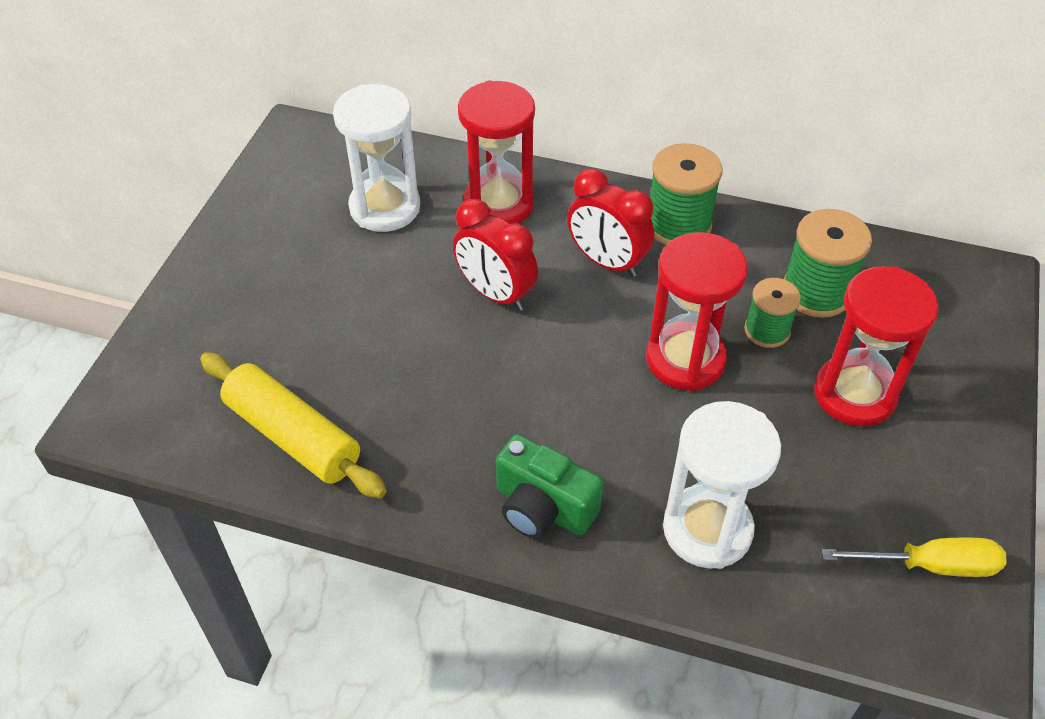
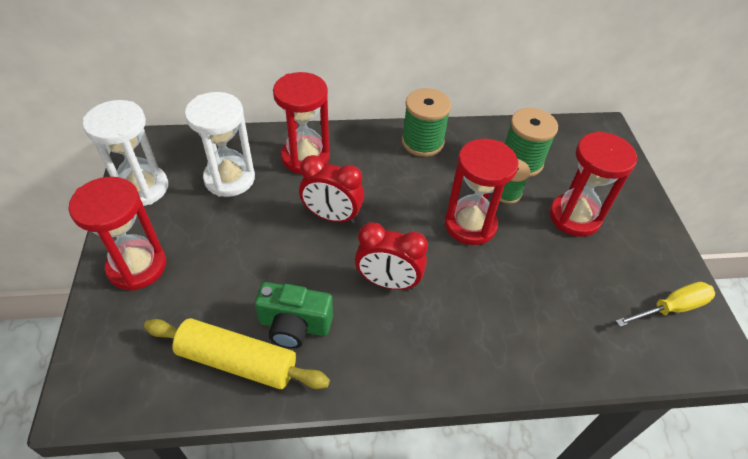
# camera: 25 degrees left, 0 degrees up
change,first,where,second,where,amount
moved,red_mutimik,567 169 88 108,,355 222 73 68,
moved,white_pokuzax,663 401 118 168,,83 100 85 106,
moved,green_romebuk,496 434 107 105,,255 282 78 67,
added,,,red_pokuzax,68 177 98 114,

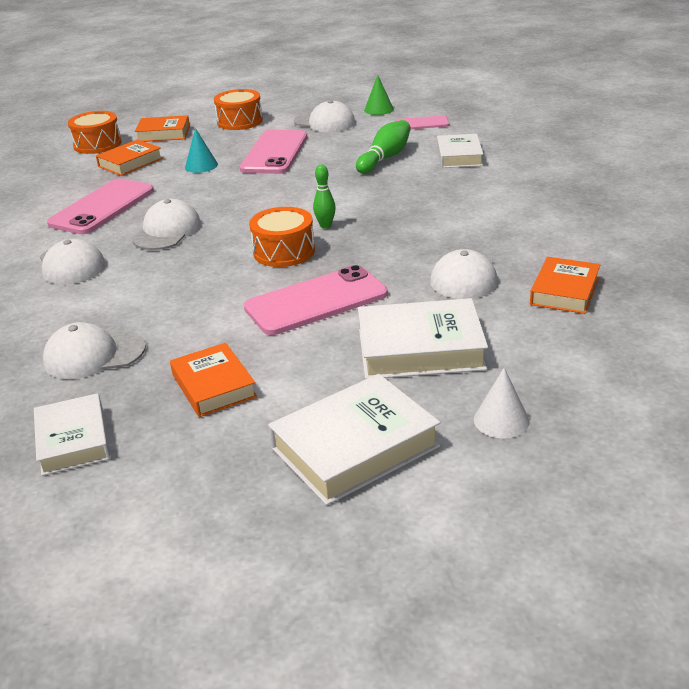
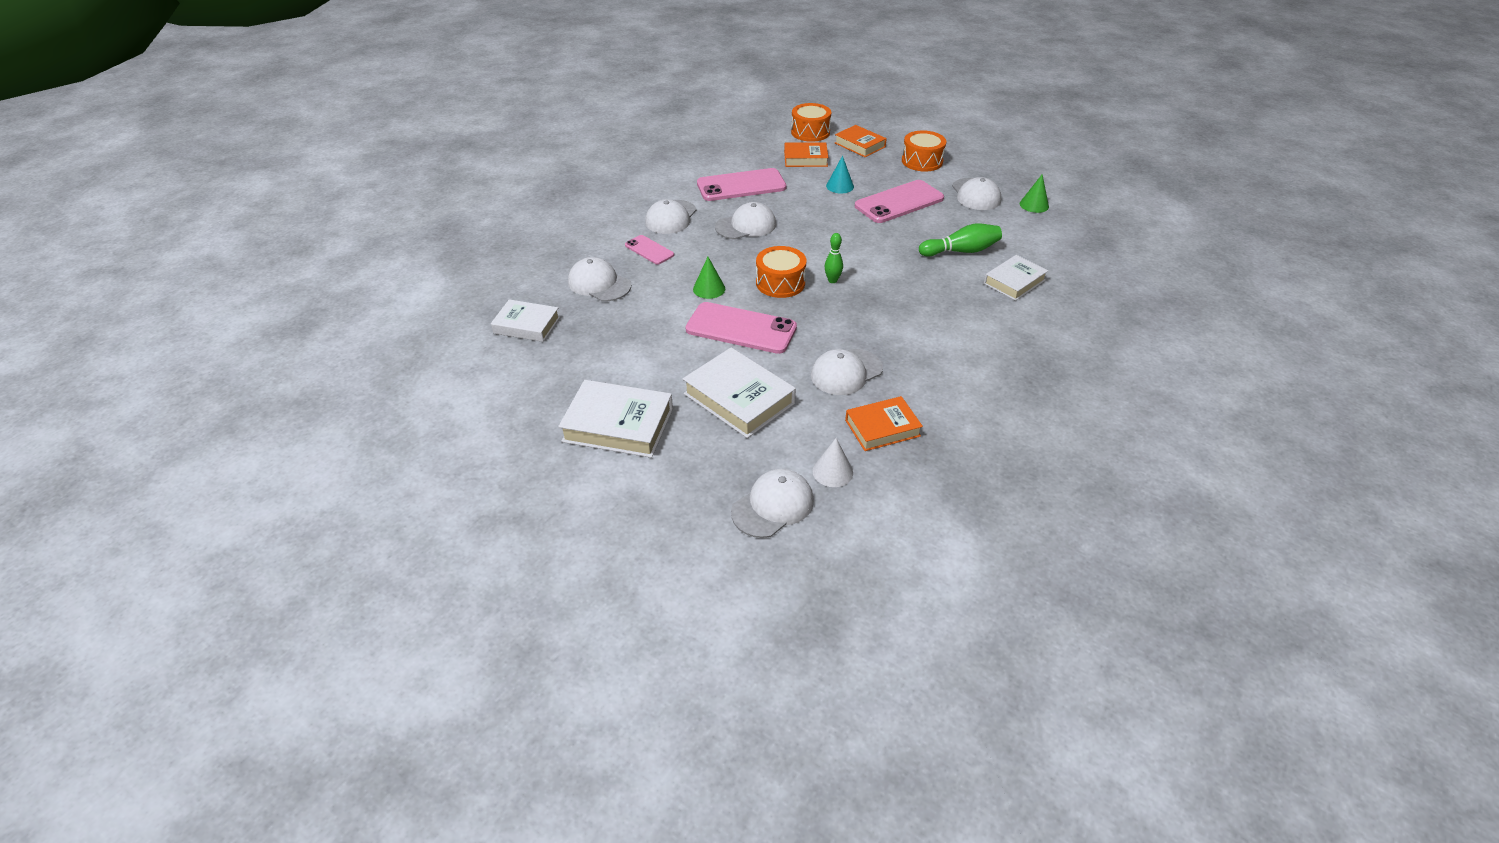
# camera: 45 degrees right, 10 degrees up
change,first,where,second,where,amount
moved,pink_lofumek,396 115 53 14,,625 235 49 30,
removed,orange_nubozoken,170 343 87 74,,,
moved,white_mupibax,474 367 55 72,,812 438 41 49,
turned,white_nubozoken,34 393 76 83,,491 299 69 43,75 degrees clockwise
added,,,green_mupibax,693 257 32 42,
added,,,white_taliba,731 469 83 69,

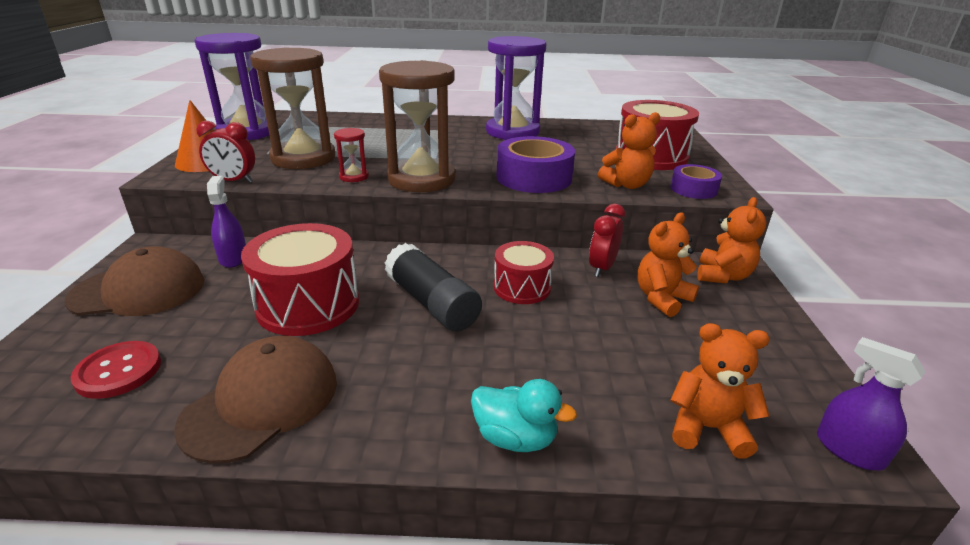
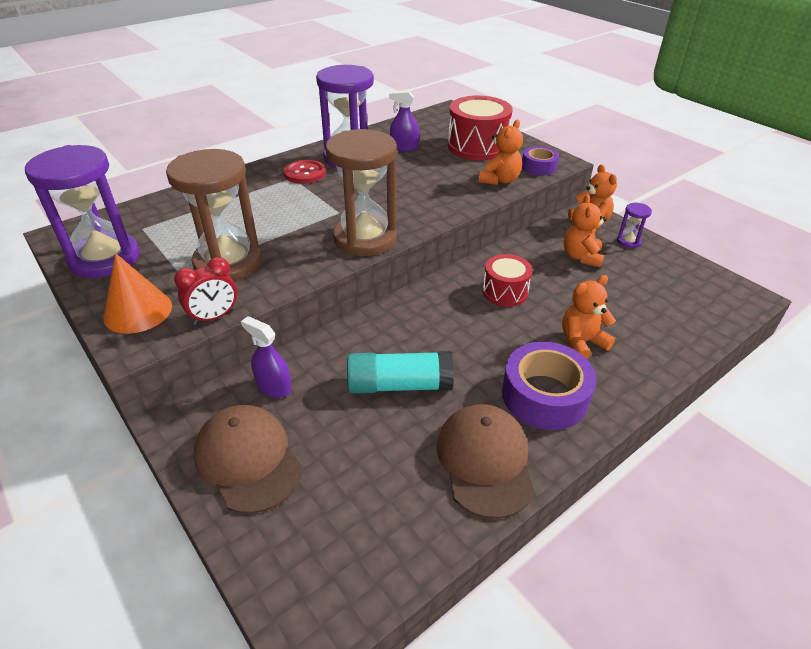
# camera: 40 degrees left, 10 degrees up
change,first,where,second,where,amount
removed,red_pokuzax,334 128 35 54,,,
moved,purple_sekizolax,497 136 78 57,,502 342 94 88,
removed,red_mutimik,589 204 36 73,,,
replaced,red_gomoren,241 223 118 113,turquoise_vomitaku,347 351 107 43,
removed,black_vomitaku,385 243 97 88,,,
turned,brown_taliba,65 246 139 70,,194 405 109 109,75 degrees counterclockwise
moved,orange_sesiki,670 323 100 136,,562 275 54 84,
moved,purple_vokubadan,817 337 108 134,,389 90 30 62,
moved,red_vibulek,70 341 91 58,,284 160 42 24,
removed,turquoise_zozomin,471 379 106 73,,,
added,,,purple_pokuzax,617 203 35 45,

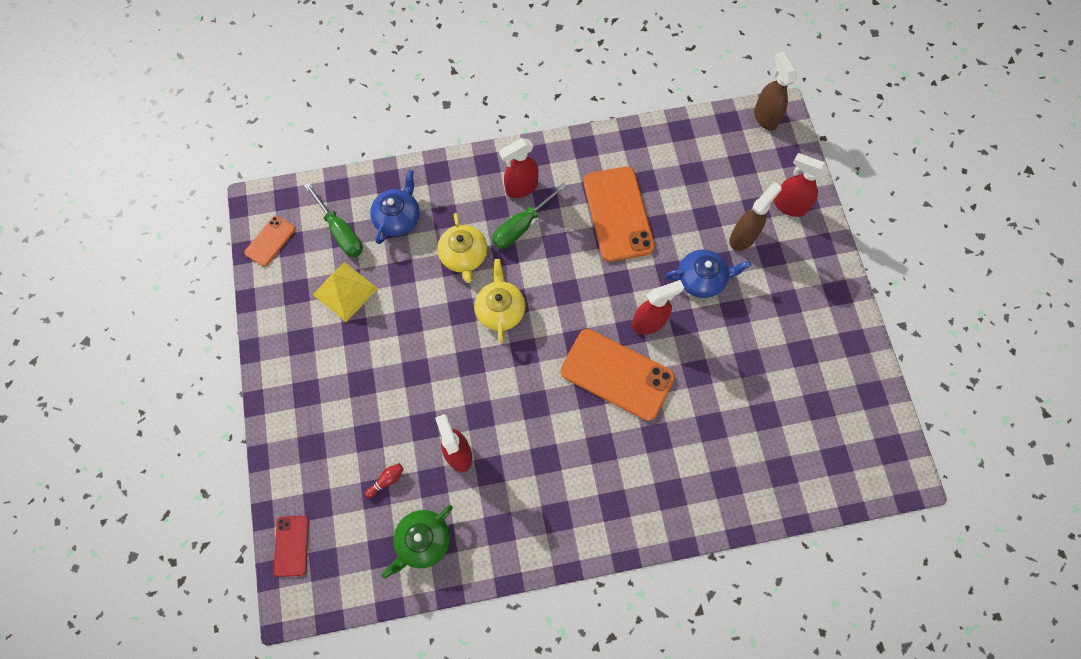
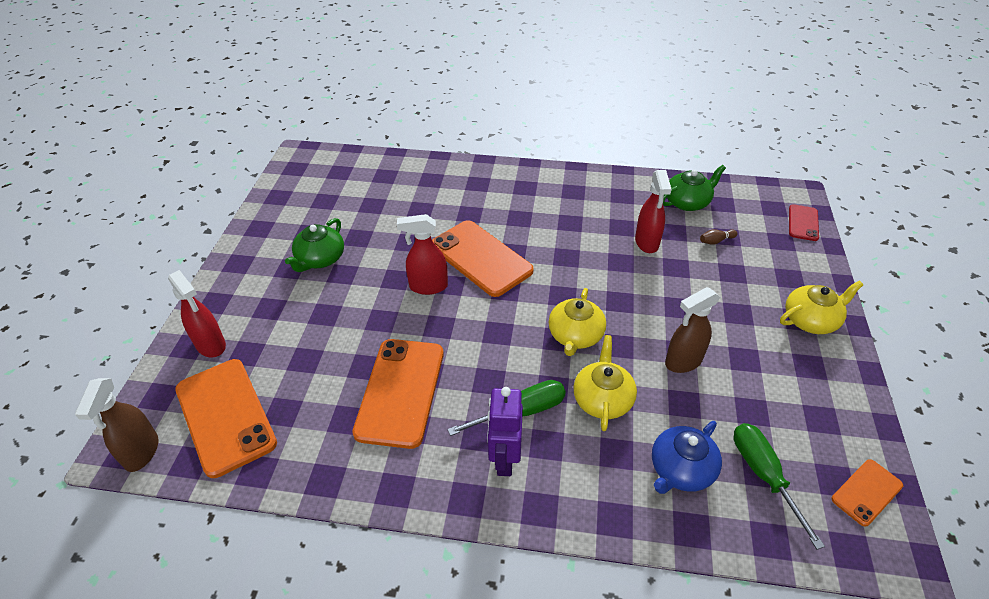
# camera: 160 degrees left, 25 degrees down
change,first,where,second,where,amount
replaced,red_vokubadan,499 138 39 60,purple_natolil,487 387 36 89,
moved,brown_vokubadan,729 182 53 69,,665 287 55 86,
removed,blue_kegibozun,665 250 86 48,,,
removed,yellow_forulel,313 262 65 60,,,
recoloured,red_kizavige,365 463 39 35,brown_kizavige,700 229 38 16,
added,,,green_kegibozun,285 218 59 54,
added,,,yellow_kegibozun,780 281 83 53,
added,,,orange_lofumek,175 359 102 119,

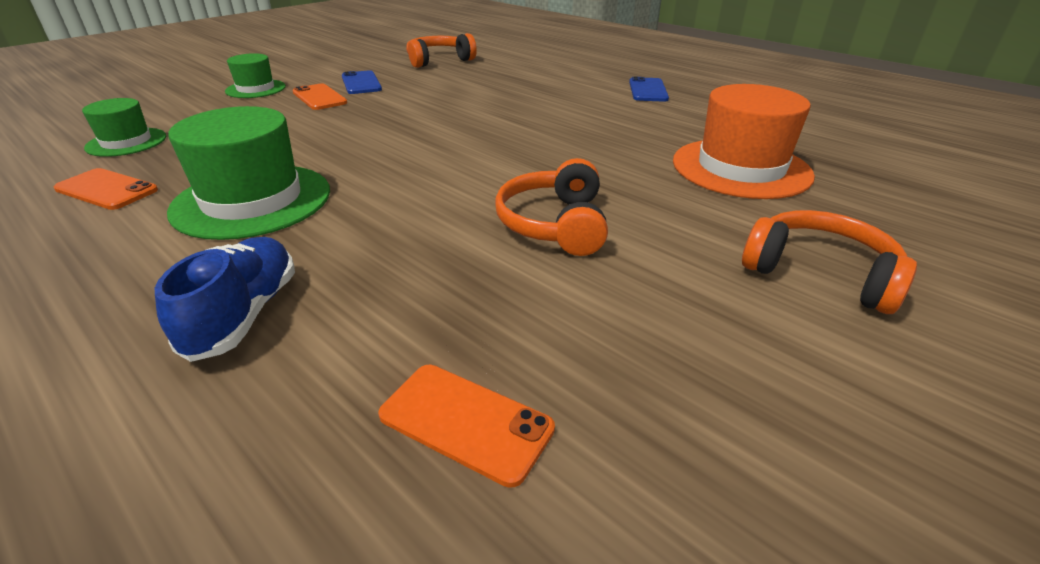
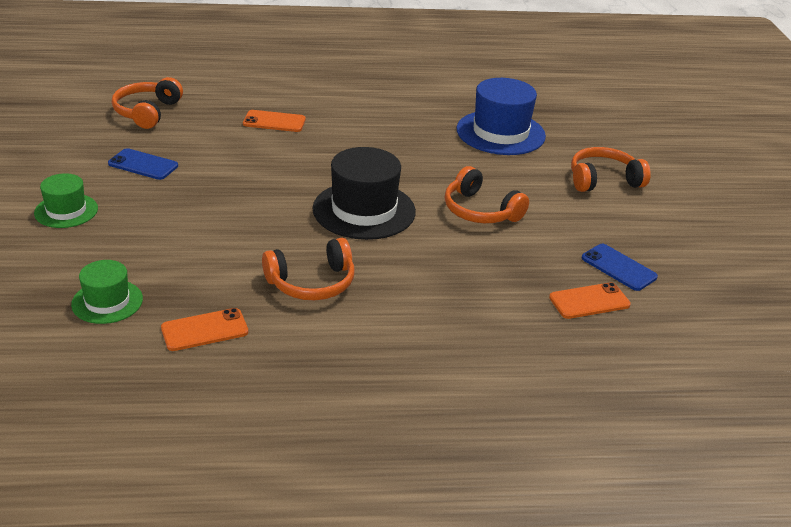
# camera: 50 degrees left, 0 degrees up
change,first,where,second,where,amount
moved,blue_lofumek,629 77 40 24,,582 244 76 47,
moved,orange_lofumek,293 83 54 27,,243 110 63 22,
recoloured,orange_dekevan,673 84 142 115,blue_dekevan,457 78 89 77,
replaced,green_dekevan,167 106 163 134,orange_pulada,262 238 93 62,
removed,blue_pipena,155 237 140 125,,,
added,,,black_dekevan,312 147 104 93,

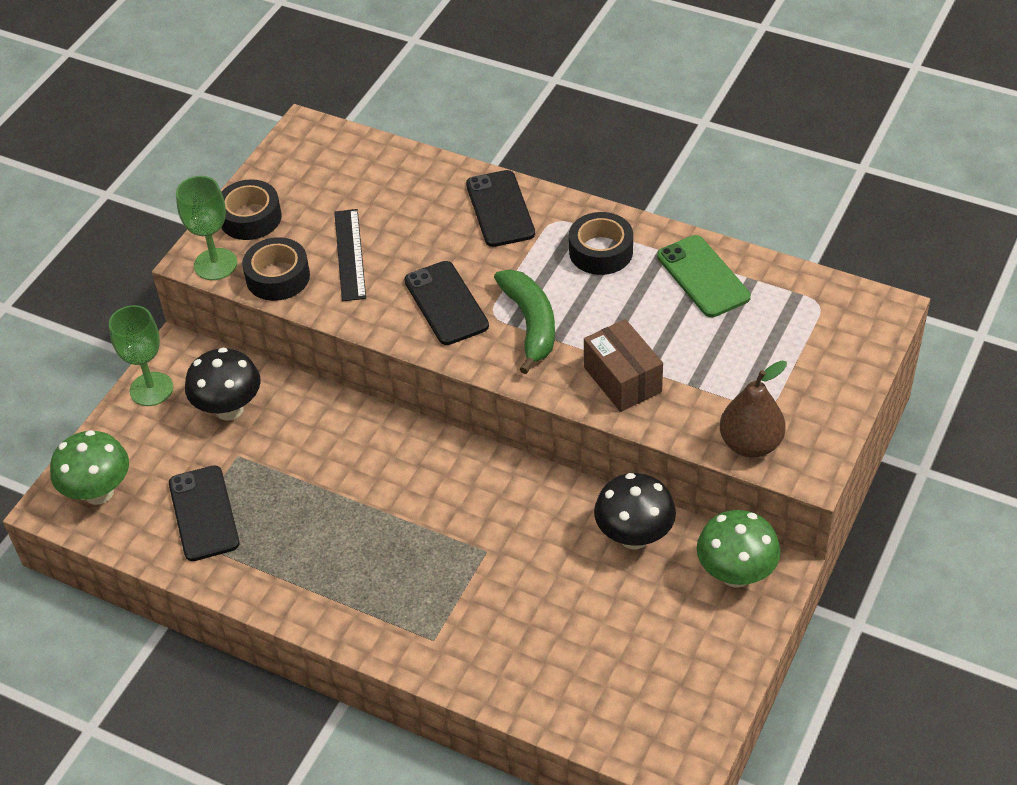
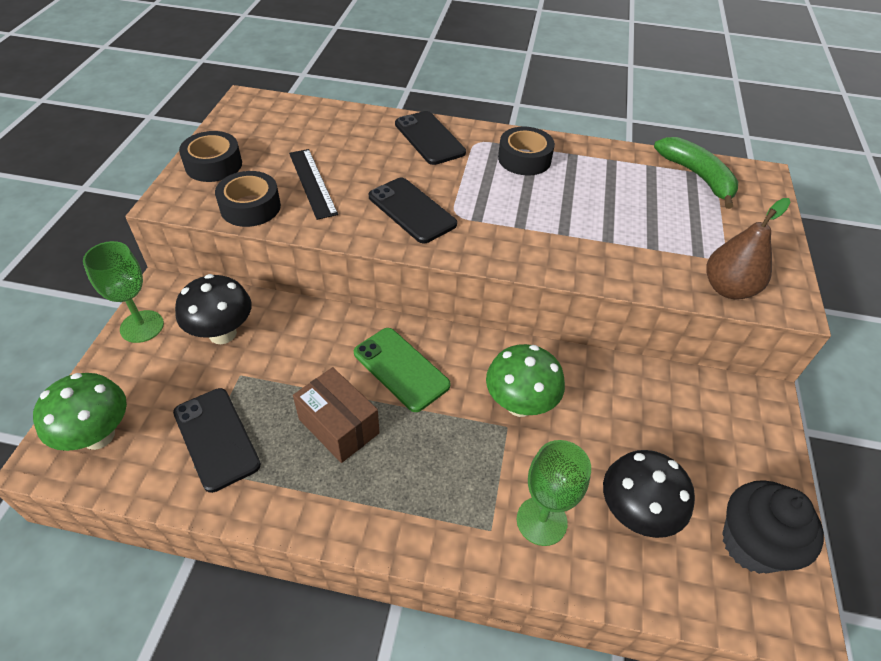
# camera: 20 degrees left, 0 degrees up
change,first,where,second,where,amount
moved,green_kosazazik,176 176 61 104,,517 440 74 106,
moved,green_lofumek,657 235 94 82,,354 328 97 84,
moved,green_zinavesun,494 270 61 104,,654 137 84 72,
moved,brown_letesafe,584 319 79 93,,293 367 87 96,
moved,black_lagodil,594 473 82 76,,603 450 92 88,
moved,green_lagodil,697 510 84 78,,486 344 79 73,
added,,,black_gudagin,722 480 102 94,

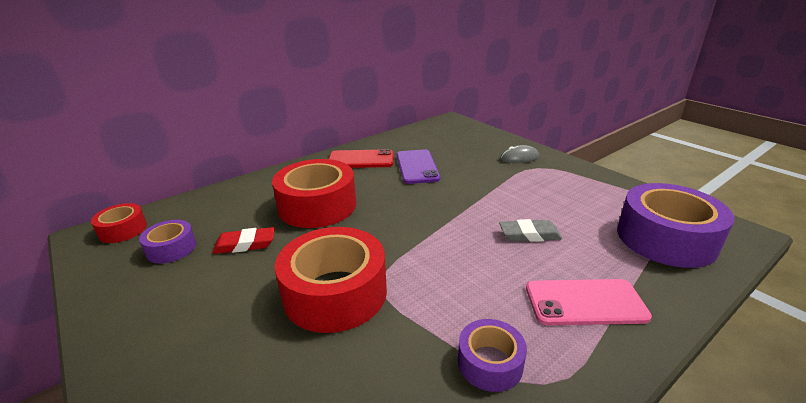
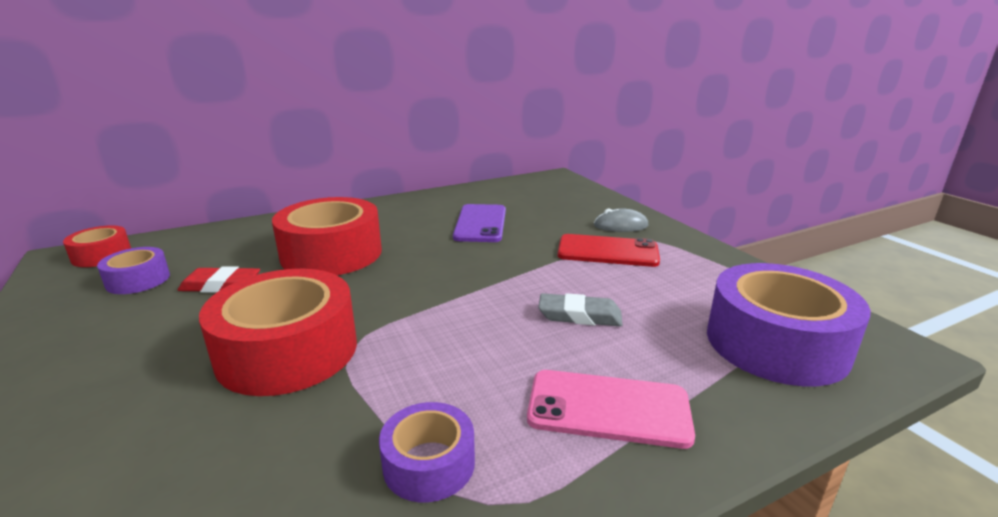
# camera: 10 degrees right, 5 degrees down
change,first,where,second,where,amount
moved,red_lofumek,329 149 65 19,,558 234 102 33,

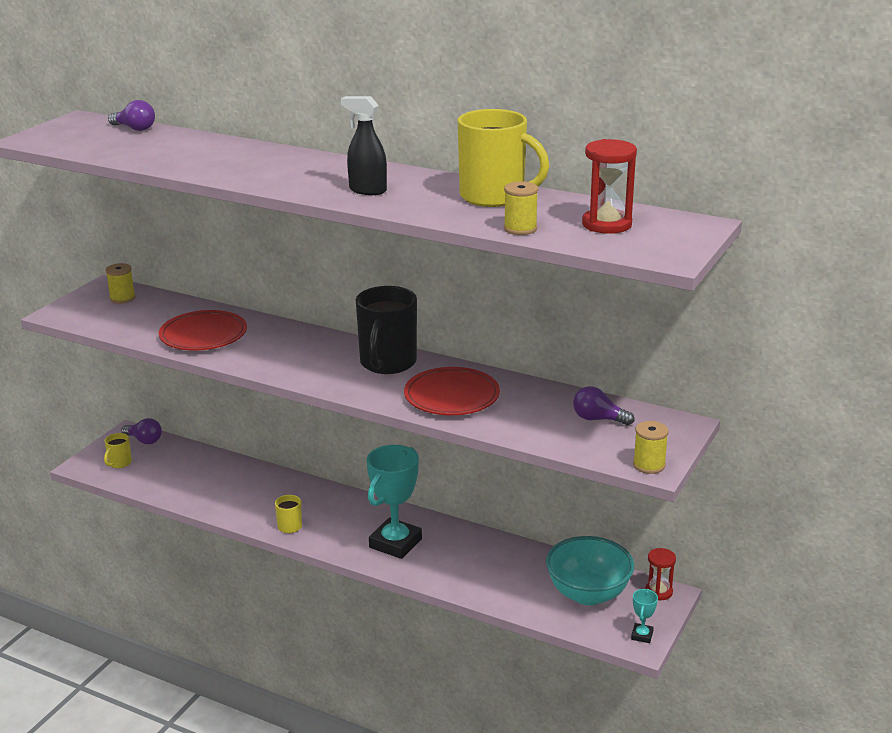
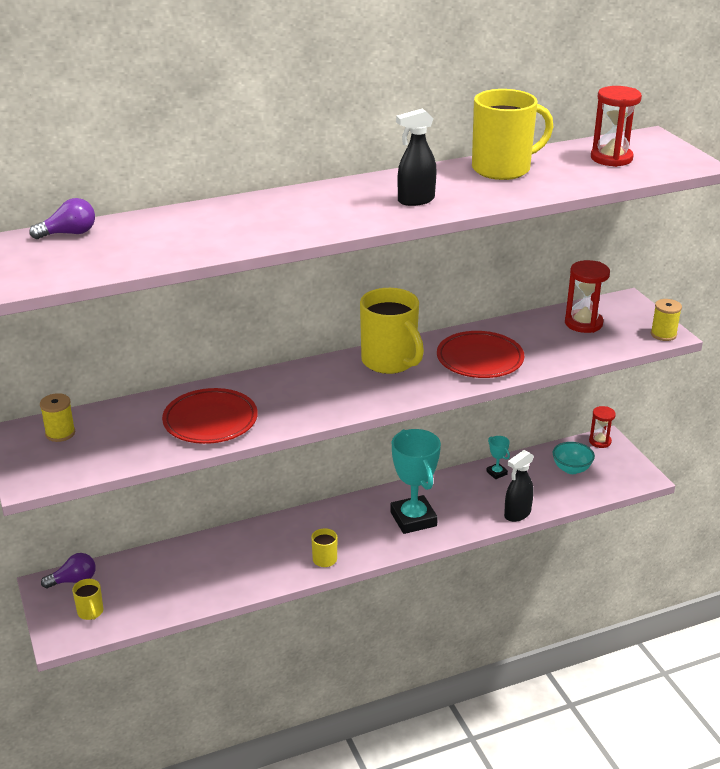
# camera: 50 degrees left, 5 degrees up
change,first,where,second,where,amount
removed,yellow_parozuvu,504 181 34 54,,,
recoloured,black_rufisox,356 286 61 88,yellow_rufisox,360 288 64 86,
replaced,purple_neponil,573 386 61 39,red_pokuzax,565 260 45 73,
resized,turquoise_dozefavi,546 536 88 69,,553 442 42 32,x0.57
moved,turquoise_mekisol,631 589 27 54,,486 436 24 43,
added,,,black_vokubadan,504 450 30 72,

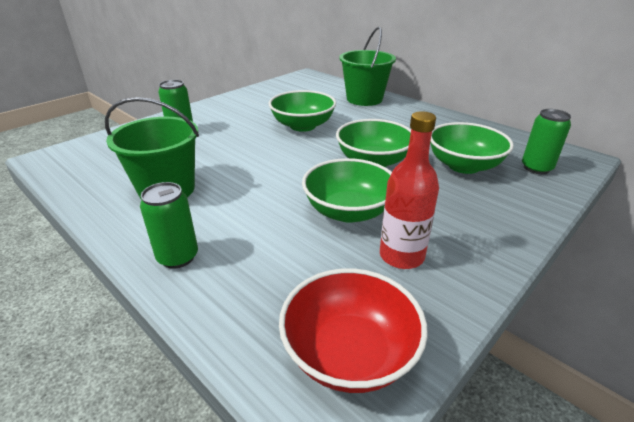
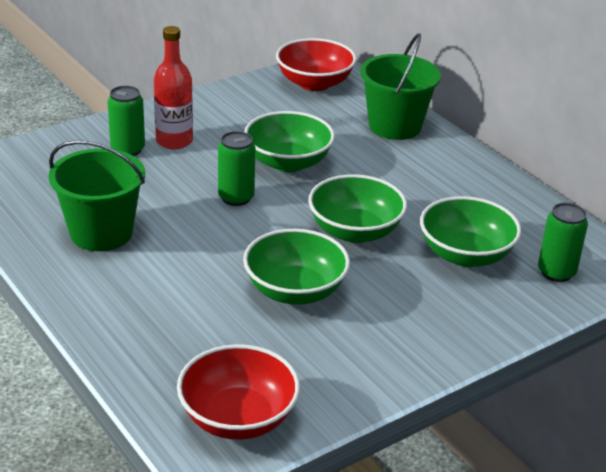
# camera: 10 degrees right, 0 degrees up
change,first,where,second,where,amount
moved,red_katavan,380 111 59 158,,154 26 39 123,
moved,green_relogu,140 182 58 87,,218 131 37 75,
added,,,red_dozefavi,276 38 81 53,

